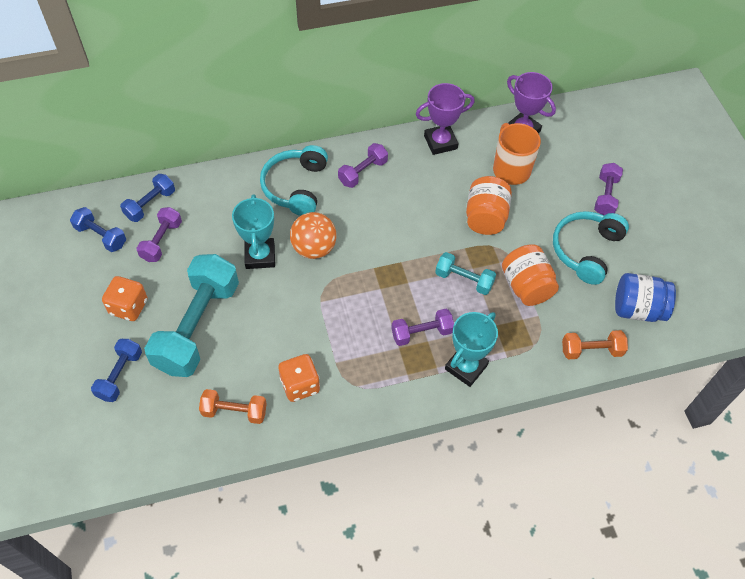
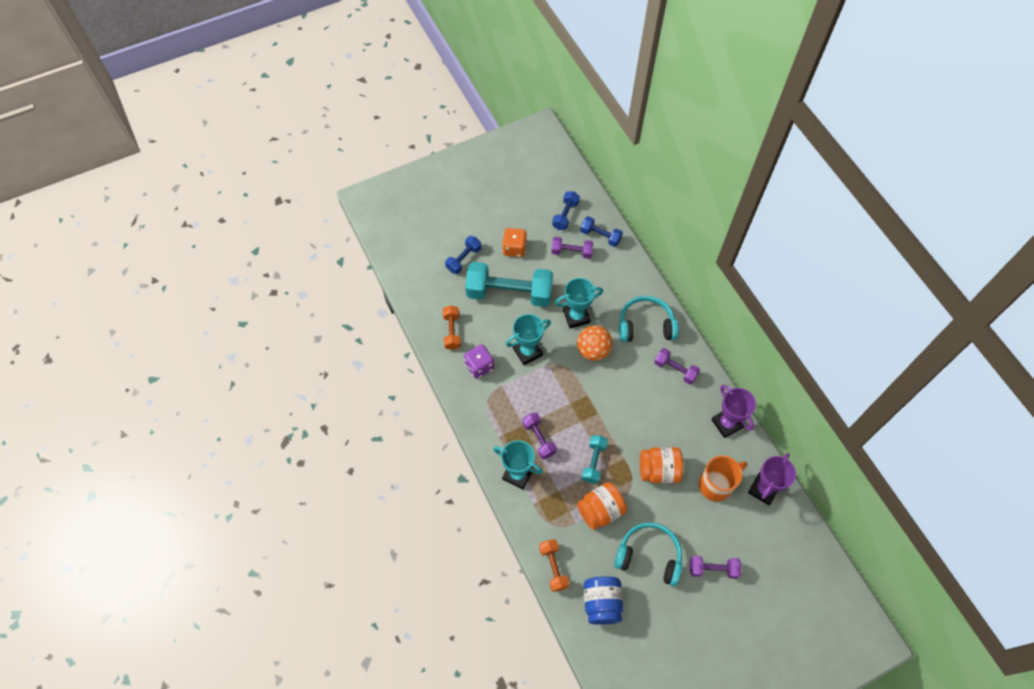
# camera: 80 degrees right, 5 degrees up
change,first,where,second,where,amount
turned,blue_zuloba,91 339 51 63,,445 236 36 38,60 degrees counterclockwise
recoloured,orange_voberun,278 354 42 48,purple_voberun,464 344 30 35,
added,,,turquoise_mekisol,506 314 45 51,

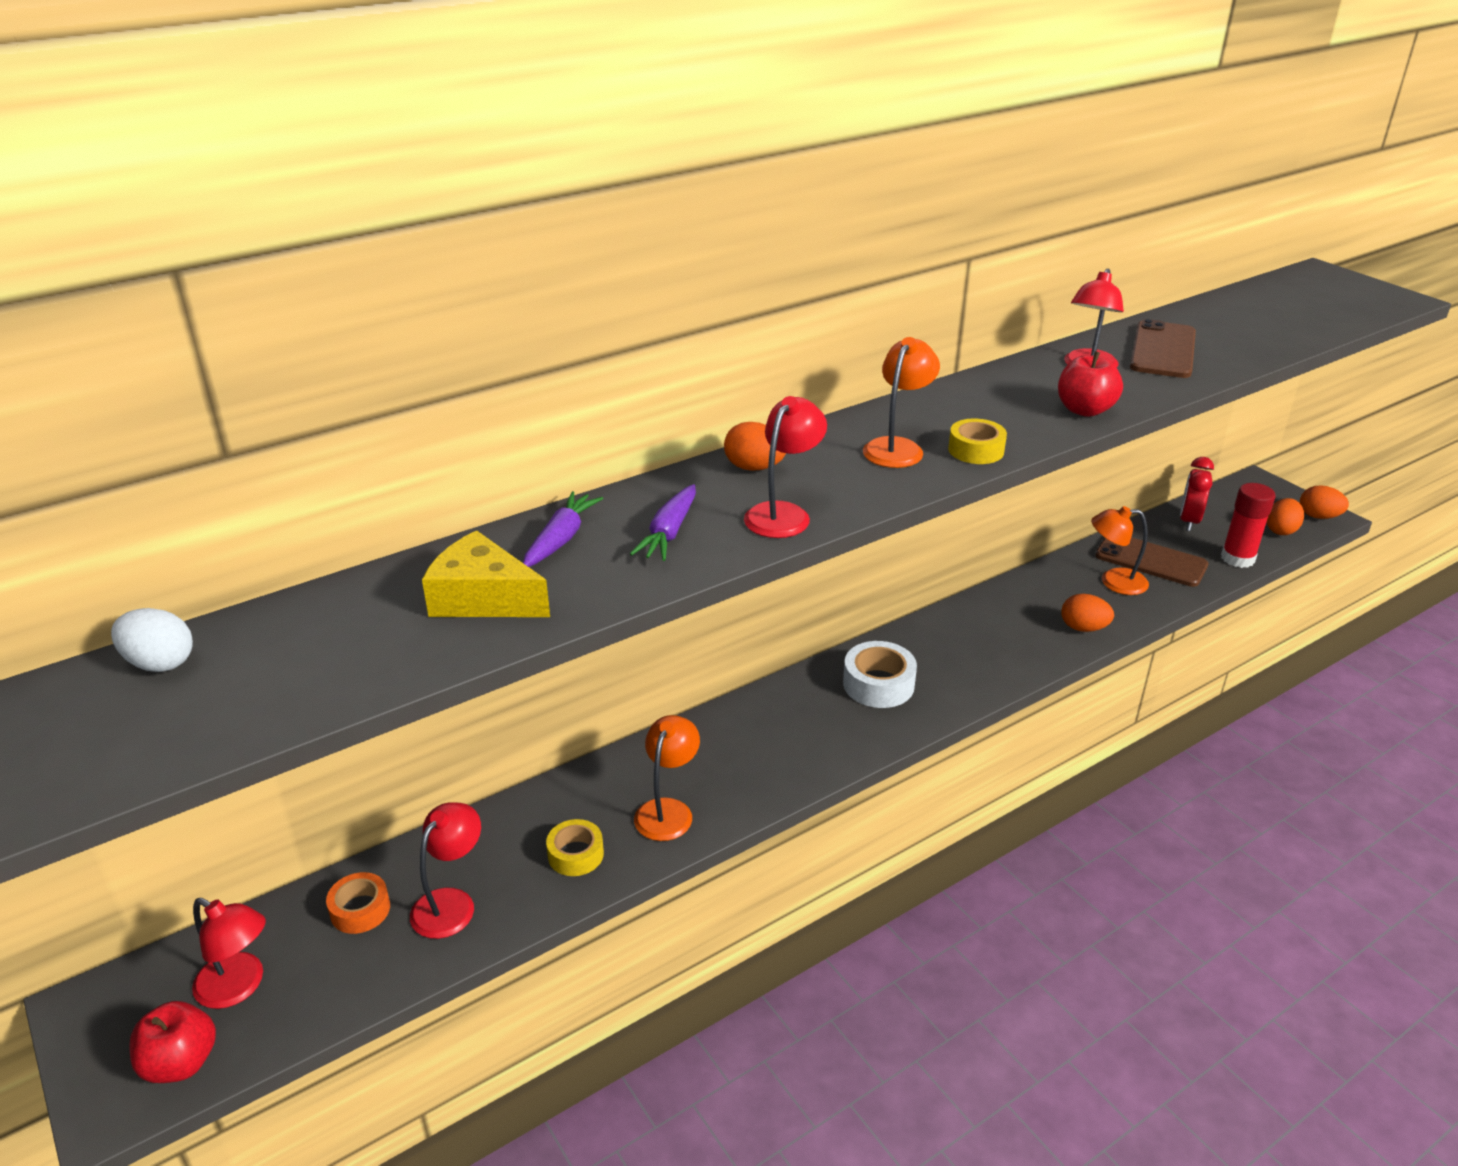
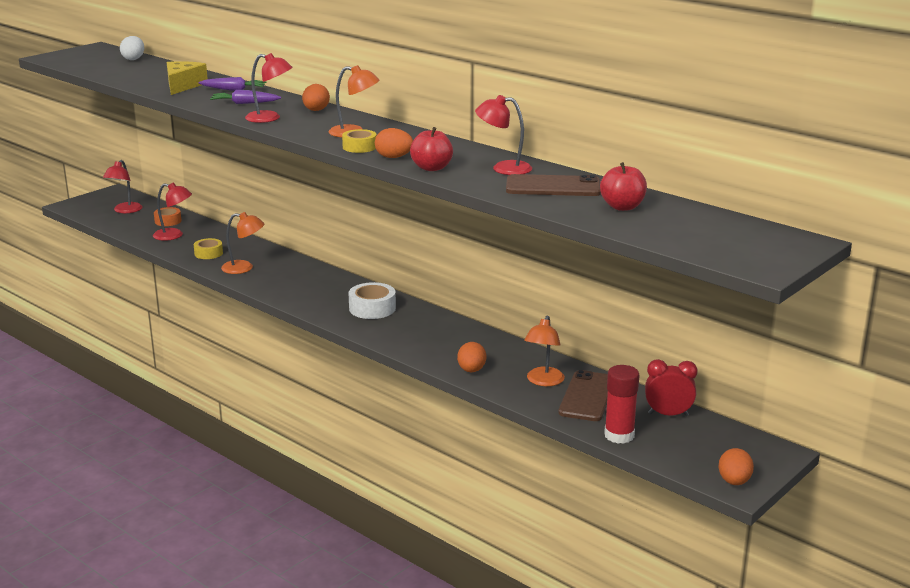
# camera: 75 degrees right, 10 degrees down
change,first,where,second,where,amount
moved,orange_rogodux,1267 498 37 37,,375 128 38 30,
turned,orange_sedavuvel,1091 506 58 89,,524 315 41 71,150 degrees counterclockwise
moved,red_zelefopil,129 1001 87 82,,600 162 47 49,

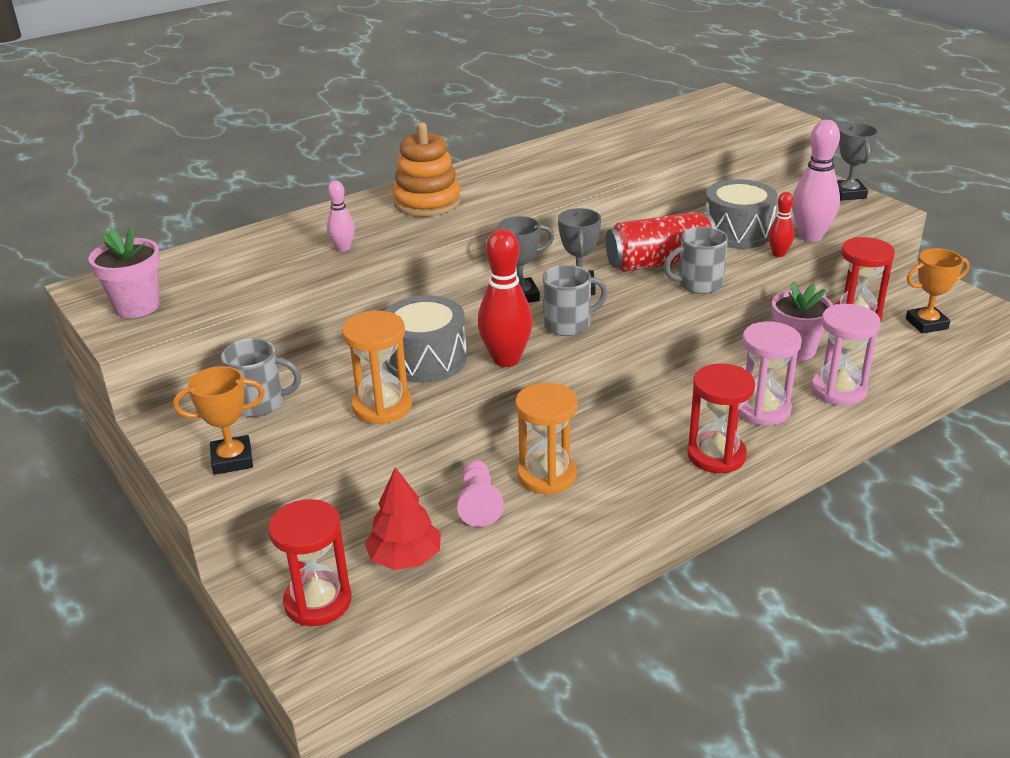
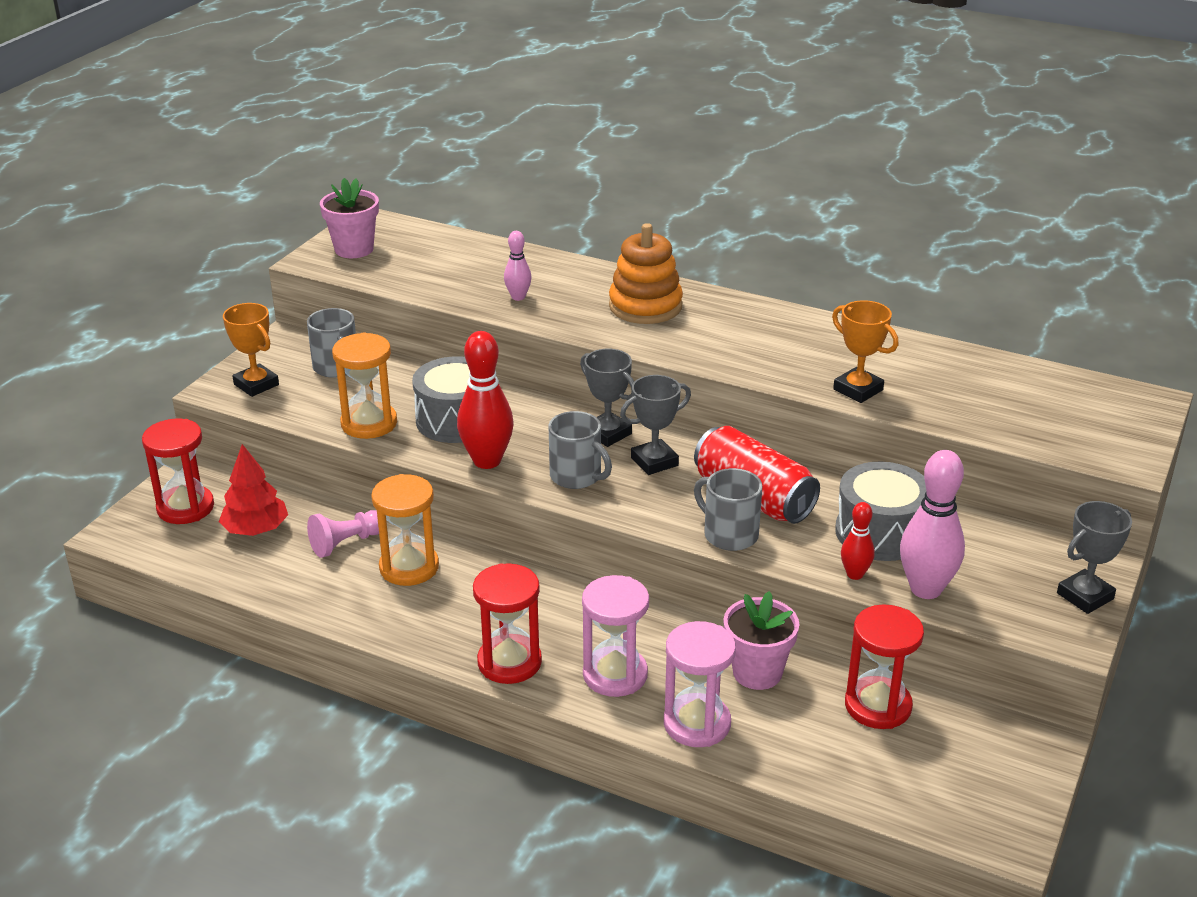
# camera: 60 degrees right, 0 degrees up
change,first,where,second,where,amount
moved,orange_mekisol,906 248 64 86,,832 300 66 103,

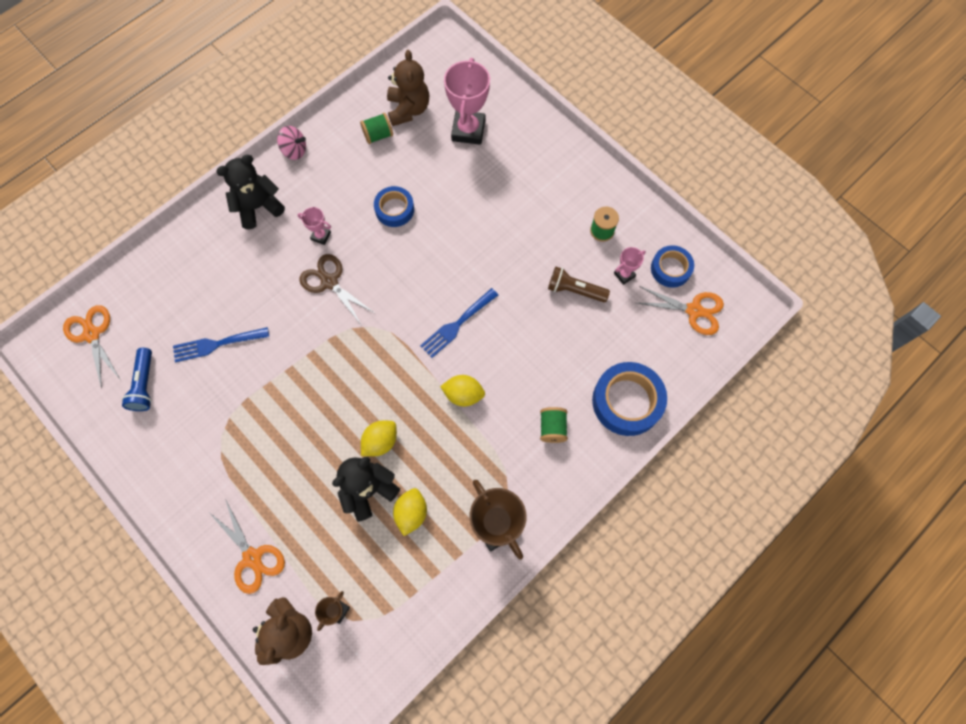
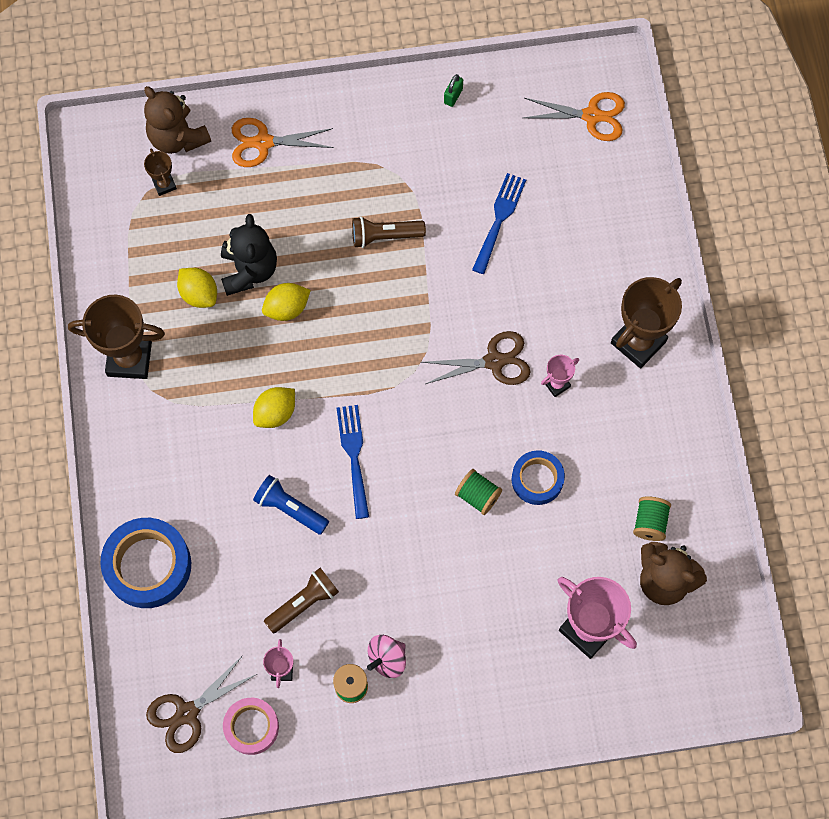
# camera: 125 degrees right, 0 degrees up
change,first,where,second,where,amount
moved,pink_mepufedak,277 126 29 34,,367 635 39 43,
replaced,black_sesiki,216 155 69 74,brown_mekisol,611 277 71 91,
recoloured,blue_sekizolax,651 245 43 43,pink_sekizolax,223 698 56 57,
recoloured,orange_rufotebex,637 286 87 49,brown_rufotebex,146 655 111 98,
moved,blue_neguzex,122 348 30 63,,253 475 76 60,
moved,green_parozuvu,540 407 28 36,,455 469 47 46,
turned,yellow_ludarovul,361 420 36 36,,262 283 49 38,75 degrees clockwise
added,,,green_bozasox,444 74 19 33,
added,,,brown_neguzex,352 217 74 31,

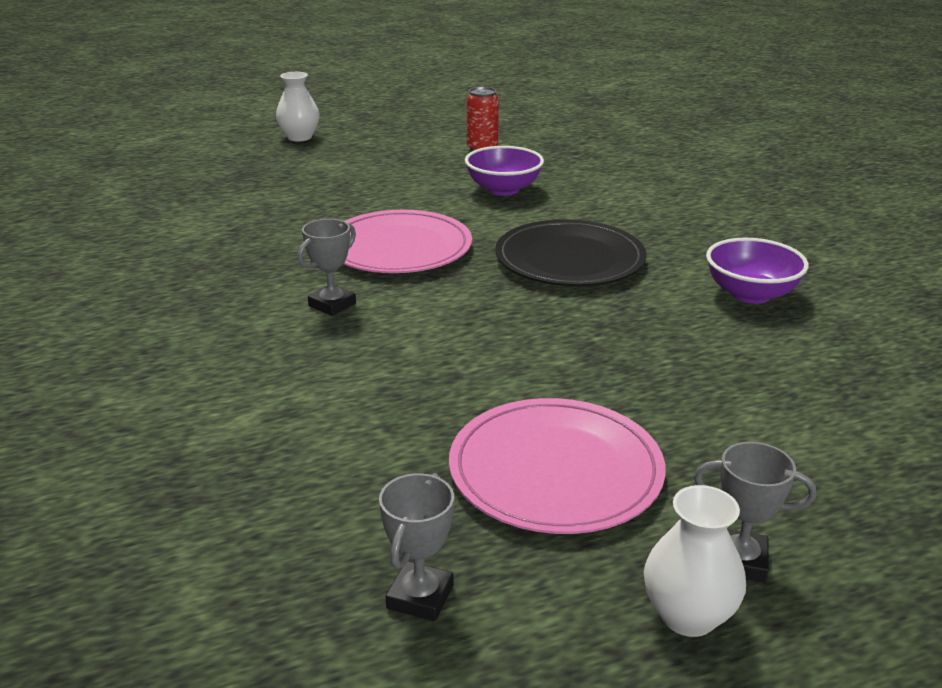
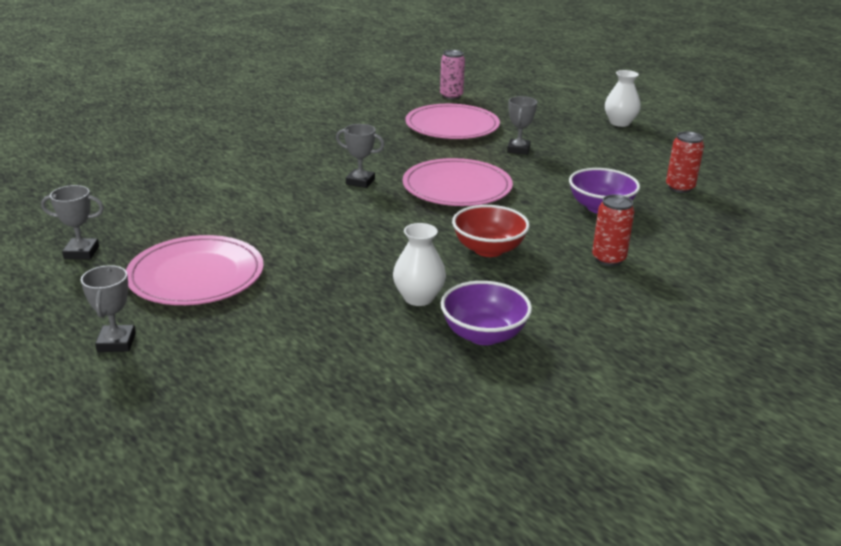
# camera: 70 degrees right, 0 degrees up
change,first,where,second,where,amount
replaced,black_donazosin,495 219 152 67,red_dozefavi,452 205 78 52,
moved,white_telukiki,644 485 102 152,,393 223 53 83,
added,,,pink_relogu,440 50 25 50,
added,,,grey_mekisol,507 96 30 59,
added,,,pink_donazosin,406 104 94 35,
added,,,red_relogu,592 195 42 71,

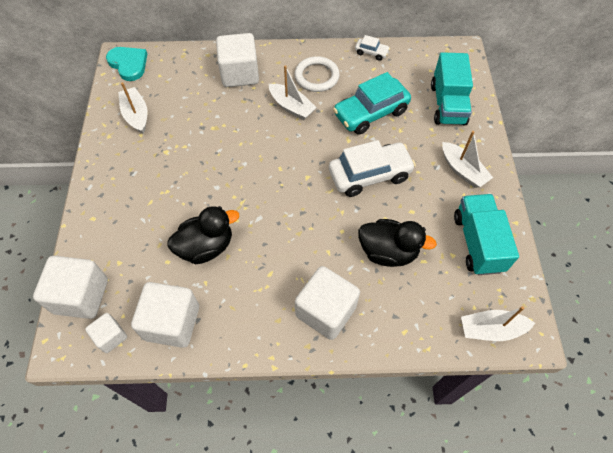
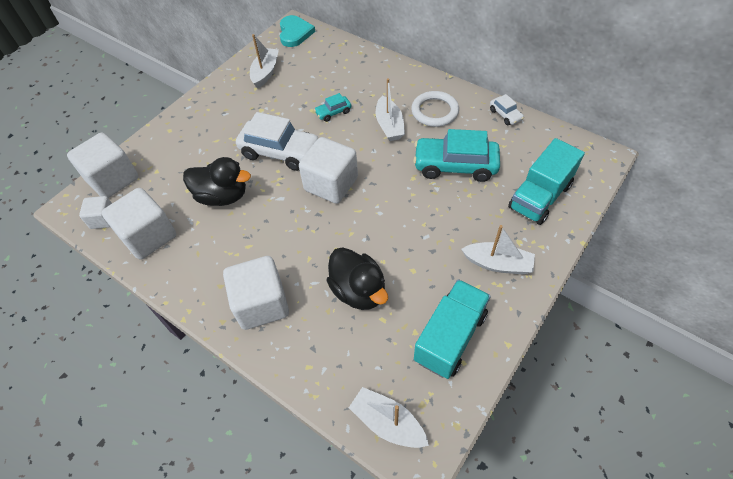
# camera: 40 degrees right, 5 degrees down
change,first,where,second,where,amount
moved,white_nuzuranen,216 33 43 54,,299 137 59 67,
turned,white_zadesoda,442 131 51 57,,461 225 74 49,75 degrees counterclockwise
moved,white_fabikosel,329 140 87 57,,236 112 82 59,
added,,,turquoise_fabikosel,314 93 38 29,

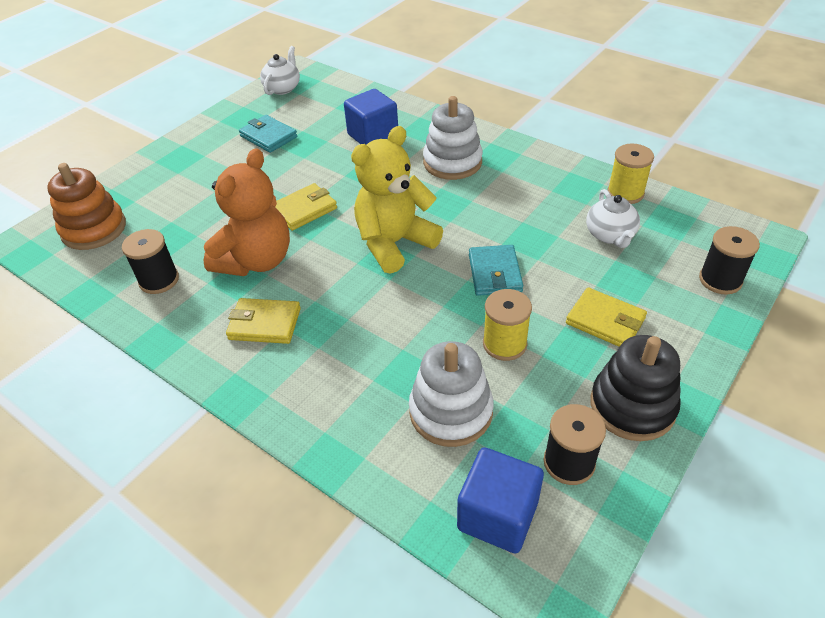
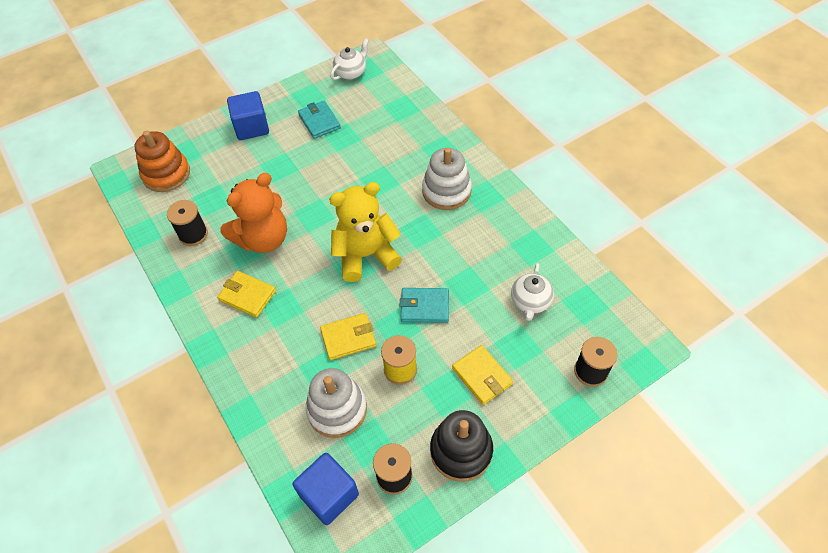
# camera: 20 degrees right, 10 degrees up
change,first,where,second,where,amount
moved,blue_nuzuranen,344 89 54 55,,227 91 42 49,
removed,yellow_parozuvu,607 144 47 60,,,
moved,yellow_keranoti,275 183 62 48,,320 313 56 47,
turned,turquoise_keranoti,469 245 54 51,,400 288 49 35,75 degrees clockwise

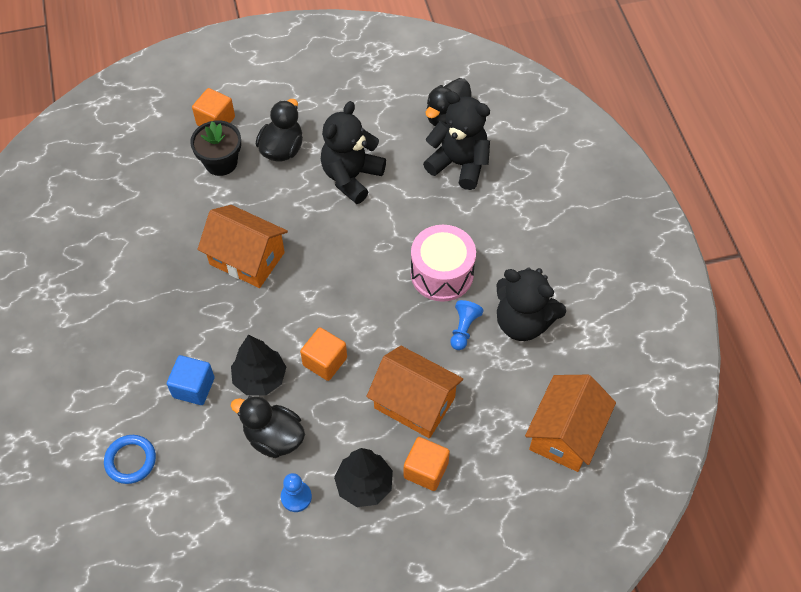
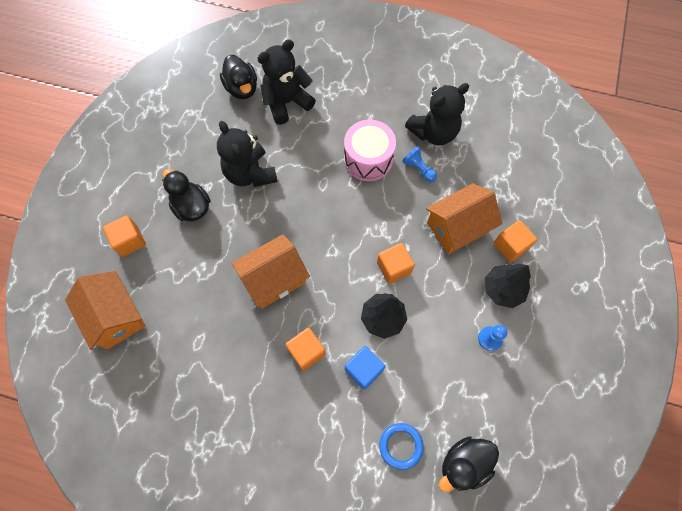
# camera: 60 degrees left, 10 degrees up
change,first,where,second,where,amount
removed,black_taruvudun,190 120 51 56,,,
moved,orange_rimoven,525 375 91 97,,65 271 81 79,
moved,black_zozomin,231 396 74 62,,439 436 60 56,
added,,,orange_nuzuranen,286 328 40 43,

